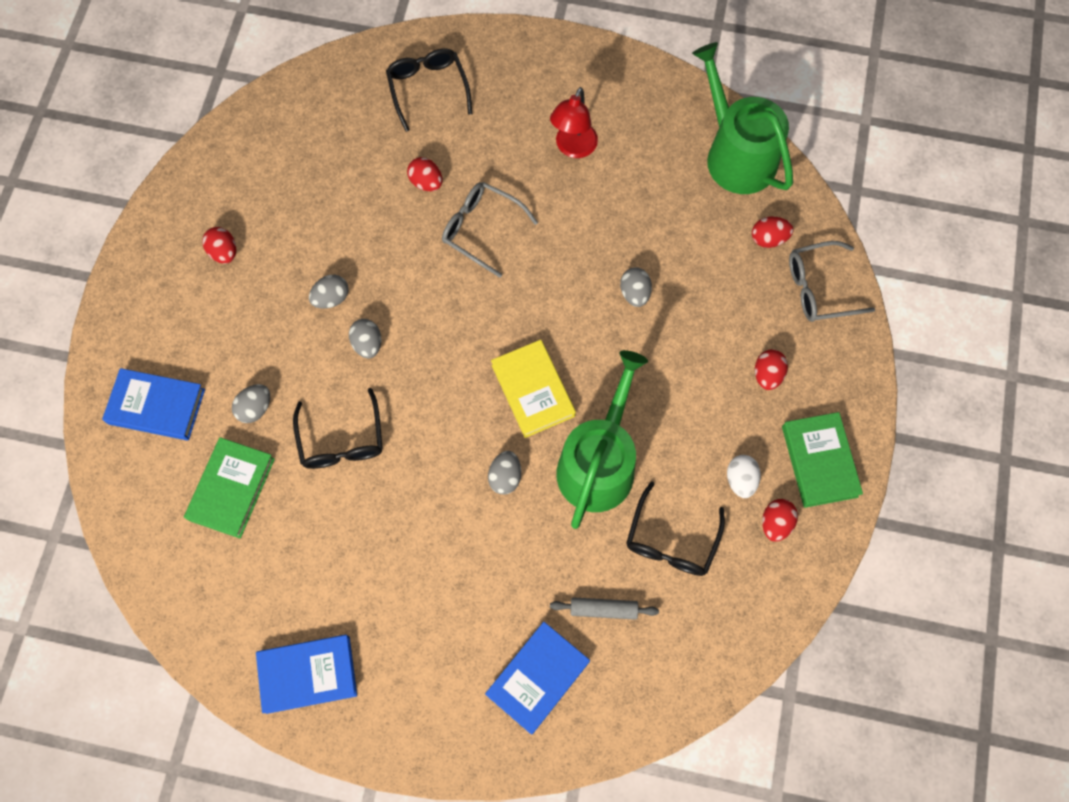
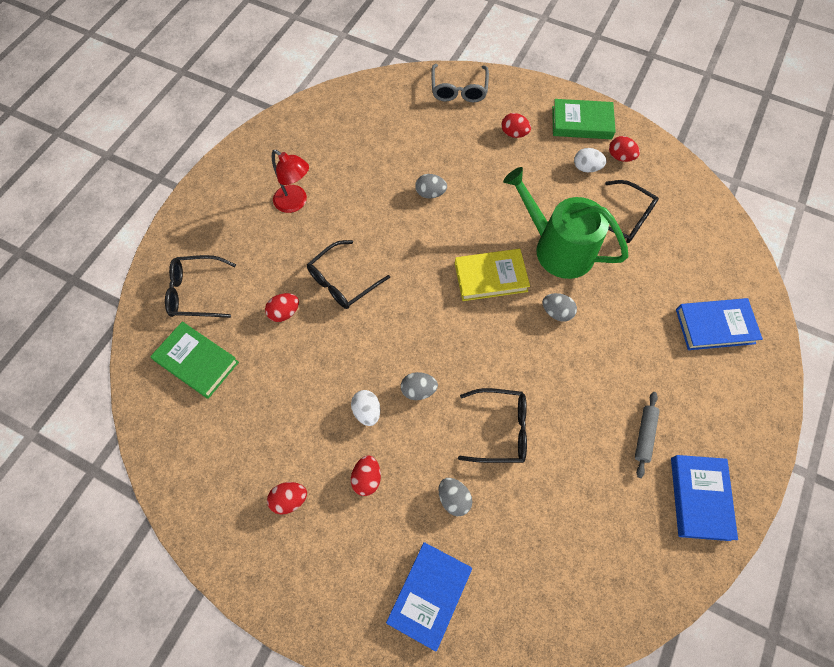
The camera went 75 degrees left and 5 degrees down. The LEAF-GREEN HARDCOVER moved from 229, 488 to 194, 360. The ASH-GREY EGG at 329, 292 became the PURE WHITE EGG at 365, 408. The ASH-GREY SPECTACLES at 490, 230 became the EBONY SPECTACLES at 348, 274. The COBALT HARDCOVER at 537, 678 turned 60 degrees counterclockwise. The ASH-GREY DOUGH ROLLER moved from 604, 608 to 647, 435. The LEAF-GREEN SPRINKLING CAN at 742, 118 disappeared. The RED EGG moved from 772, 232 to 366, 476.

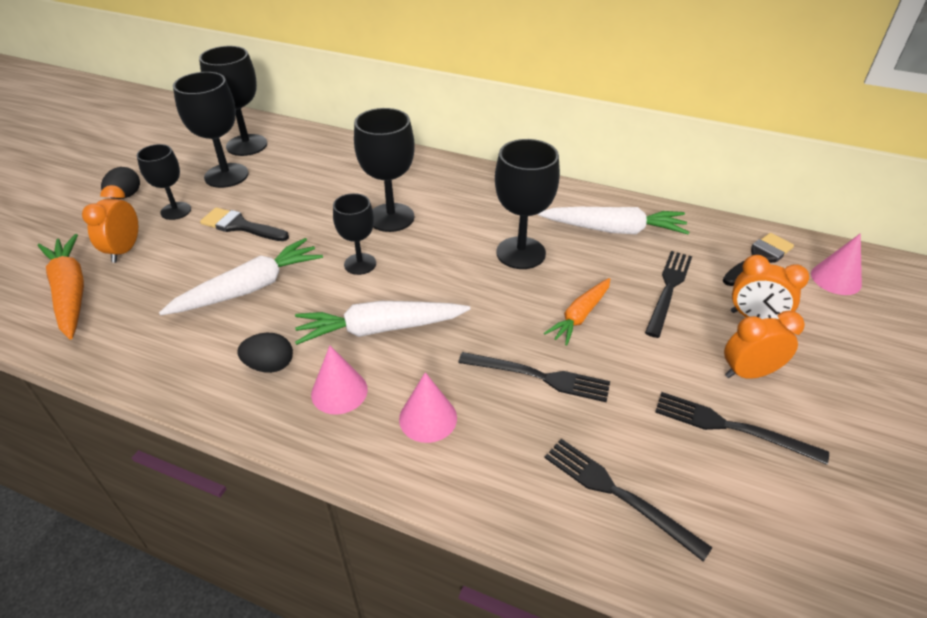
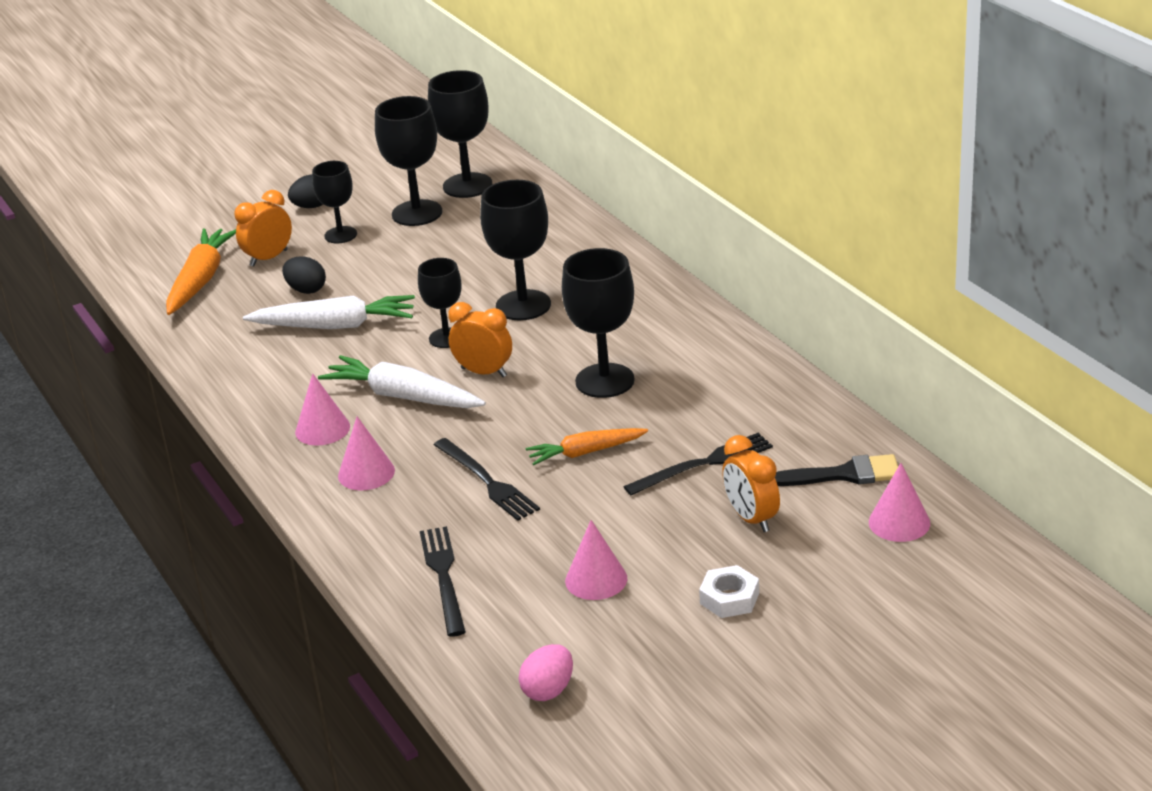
The camera went 40 degrees right and 10 degrees down. The EBONY PAINT BRUSH at 244, 224 disappeared. The EBONY EGG moved from 265, 353 to 304, 275. The PURE WHITE ROOT VEGETABLE at 613, 220 disappeared. The EBONY DINNER FORK at 742, 428 was replaced by the PINK CONE SHAPE at 596, 560. The ORANGE CLOCK moved from 764, 345 to 480, 339. The PINK EGG at 546, 672 appeared. The PURE WHITE HEXAGON NUT at 729, 591 appeared.

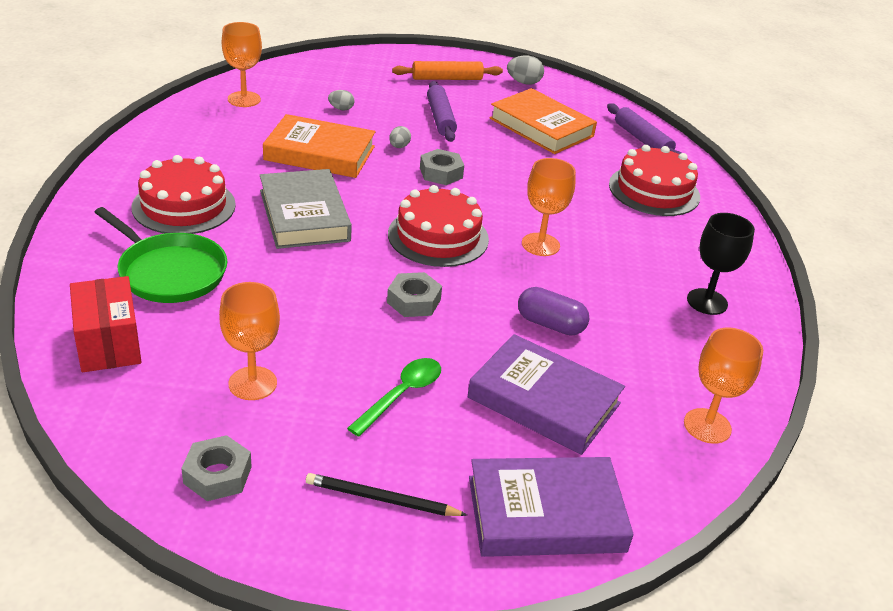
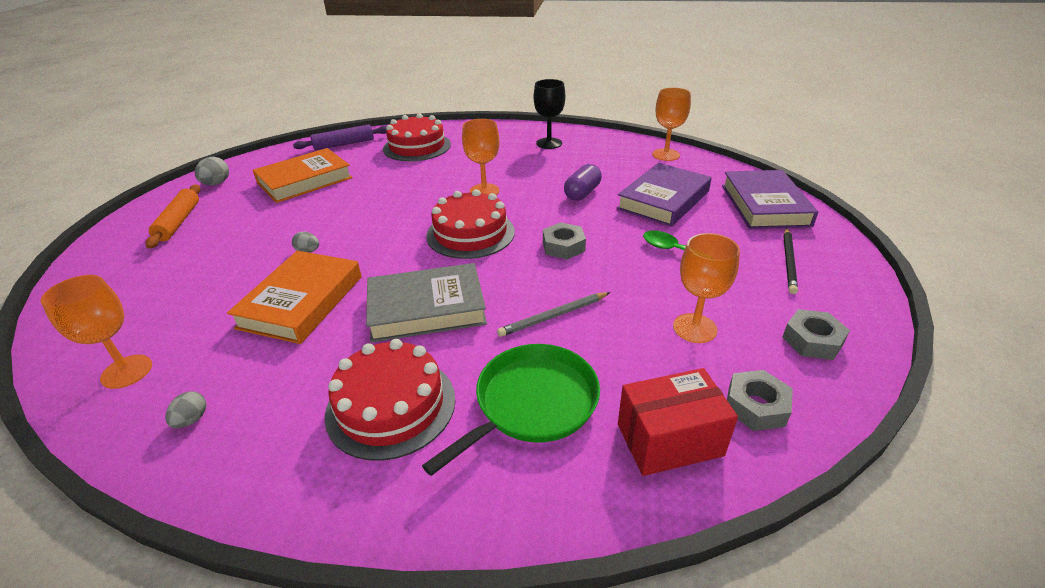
The camera went 80 degrees left and 0 degrees up. The ASH-GREY EGG moved from 341, 100 to 185, 409. The ASH-GREY HEXAGON NUT moved from 442, 167 to 760, 400. The ROYAL PURPLE DOUGH ROLLER at 442, 111 disappeared. The ASH-GREY WOODEN PENCIL at 553, 314 appeared.

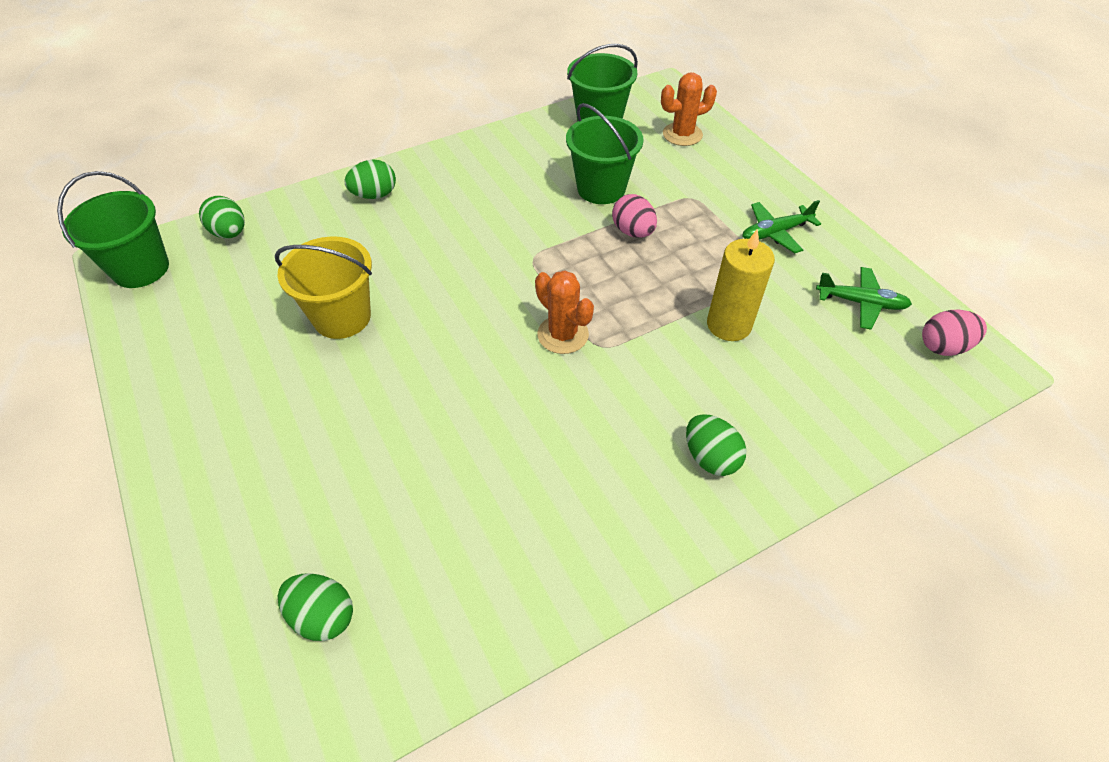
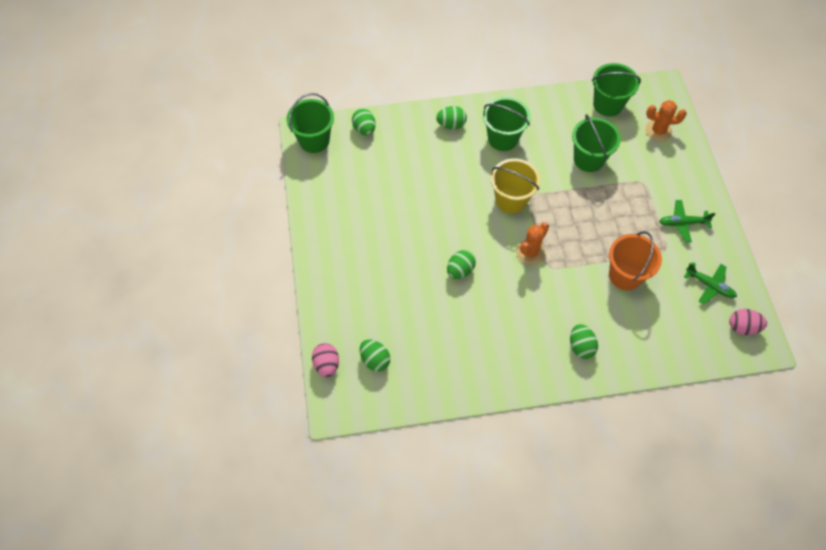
The camera went 20 degrees right and 10 degrees up. The GOLDEN PAIL moved from 323, 288 to 515, 186. The ORANGE PRICKLY PLANT at 564, 312 turned 60 degrees clockwise. The PINK EGG moved from 634, 216 to 325, 360. The GOLDEN CANDLE at 741, 285 was replaced by the ORANGE PAIL at 635, 261. The LEAF-GREEN EGG at 461, 264 appeared. The LEAF-GREEN PAIL at 507, 124 appeared.

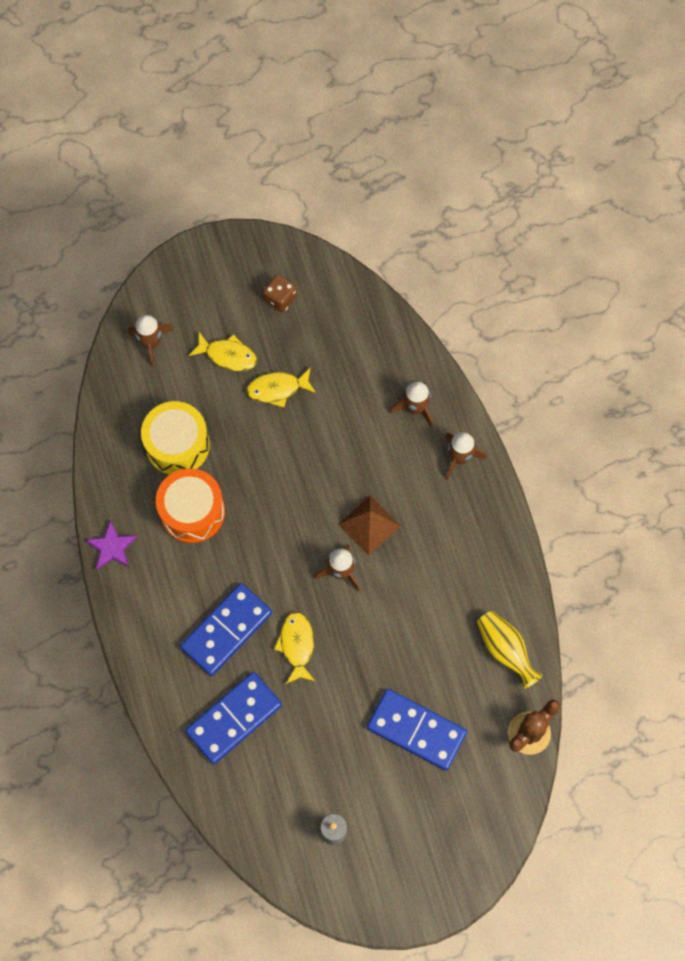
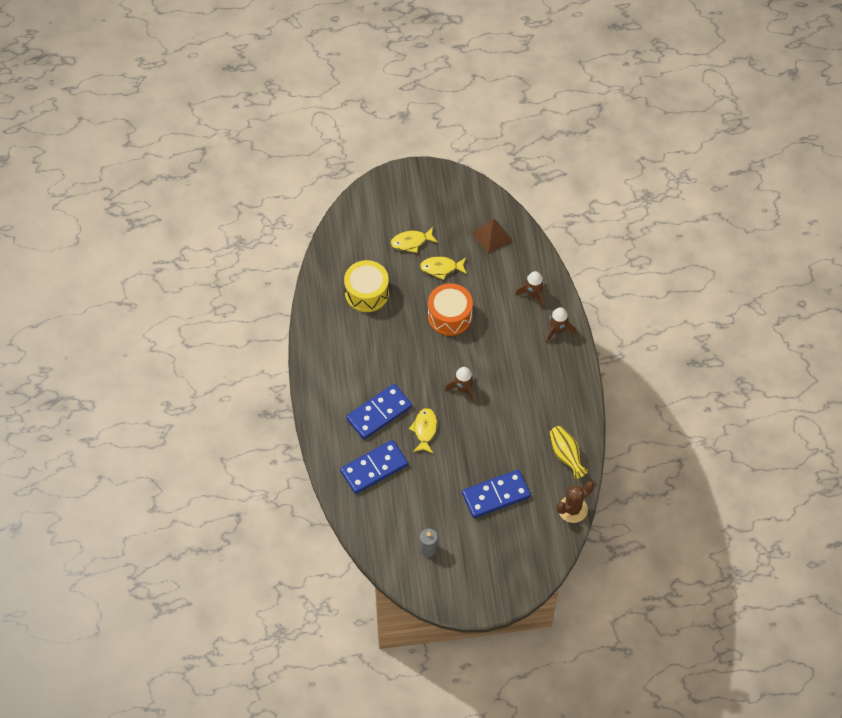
The camera went 10 degrees right and 10 degrees down. The ROYAL PURPLE STAR at 111, 545 disappeared. The BROWN TOY ROCKET at 150, 341 disappeared. The ORANGE DRUM moved from 190, 505 to 450, 309. The GOLDEN FISH at 223, 352 turned 135 degrees clockwise. The BROWN DICE at 280, 293 disappeared. The BROWN PYRAMID moved from 369, 525 to 492, 237. The COBALT DOMINO TILE at 417, 730 turned 60 degrees counterclockwise.

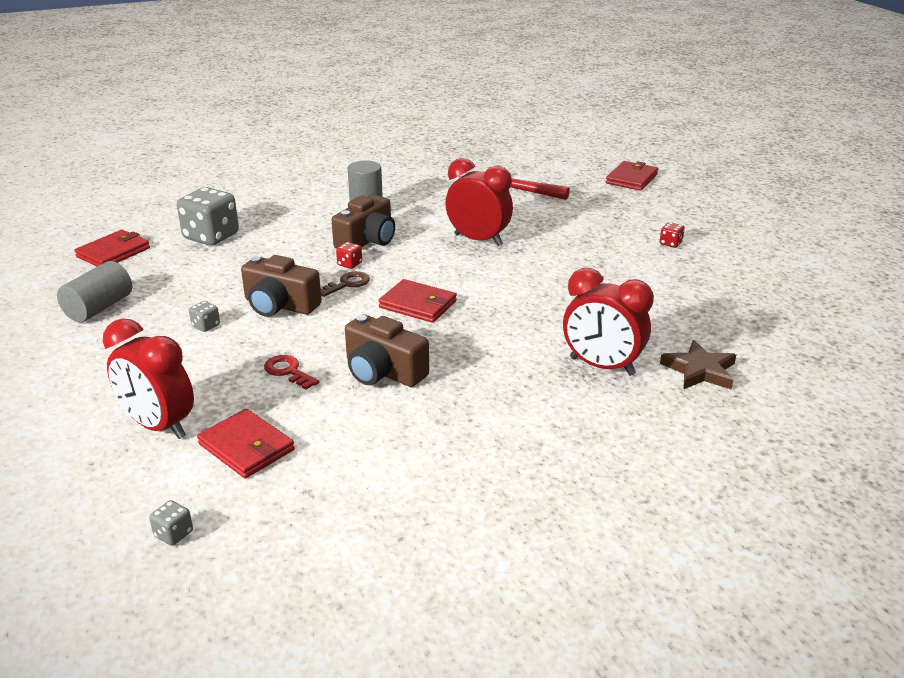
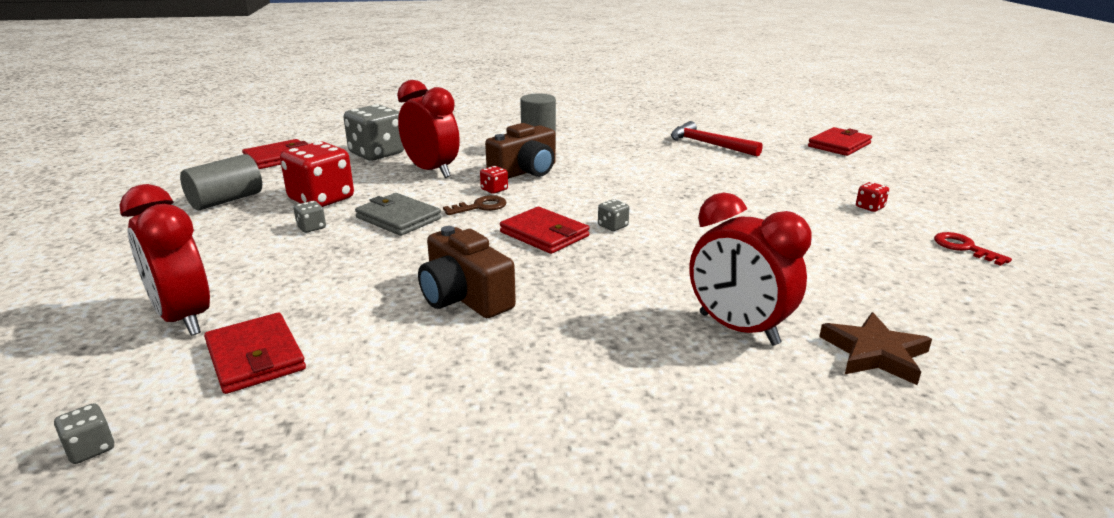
The camera went 15 degrees right and 5 degrees down. The BROWN PHOTO CAMERA at 281, 286 was replaced by the ASH-GREY BILLFOLD at 398, 214. The RED LATCHKEY moved from 291, 372 to 973, 249. The RED CLOCK moved from 479, 202 to 428, 129. The RED DICE at 317, 174 appeared. The ASH-GREY DICE at 613, 215 appeared.

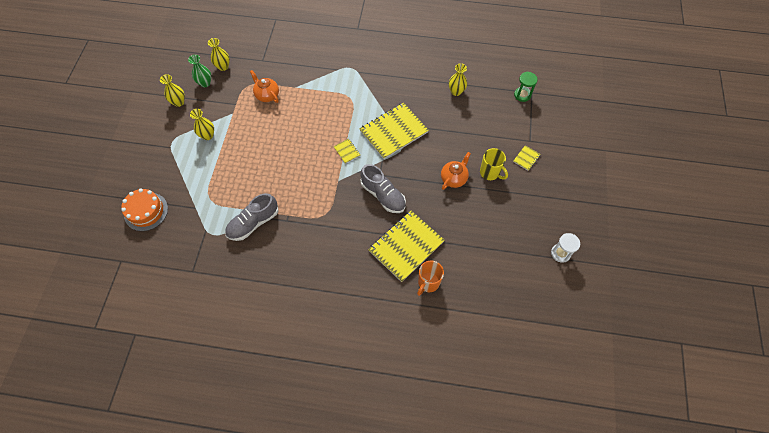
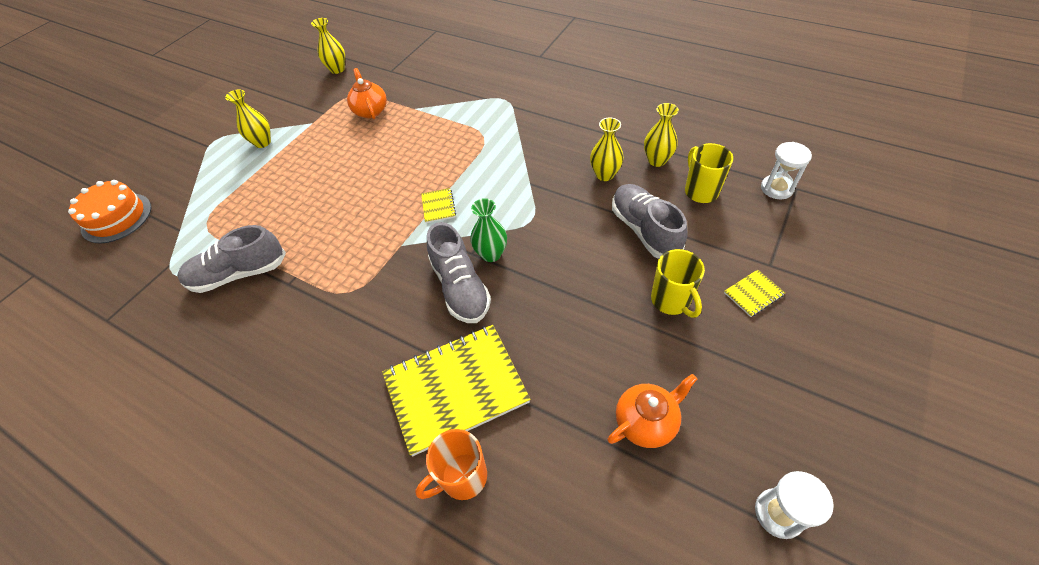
The camera went 25 degrees right and 10 degrees down. The GOLDEN FLOWER VASE moved from 172, 90 to 607, 149. The LEAF-GREEN FLOWER VASE moved from 199, 71 to 488, 230. The GOLDEN NOTEPAD at 394, 131 disappeared. The ORANGE TEA POT moved from 456, 171 to 652, 411. The LEAF-GREEN SAND TIMER at 525, 87 became the PURE WHITE SAND TIMER at 786, 170. The ASH-GREY SNEAKER at 650, 221 appeared. The GOLDEN TEA MUG at 709, 173 appeared.

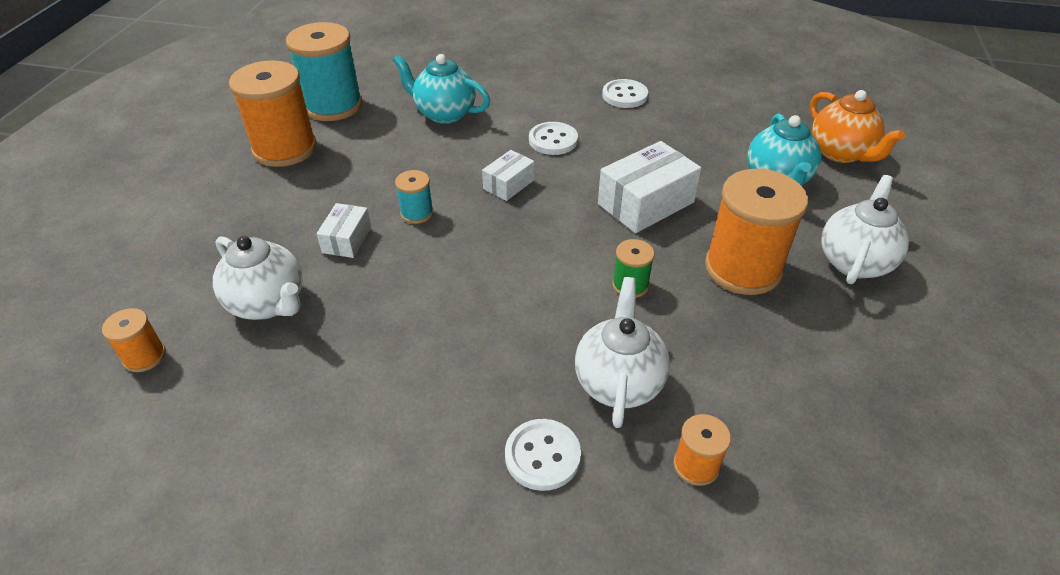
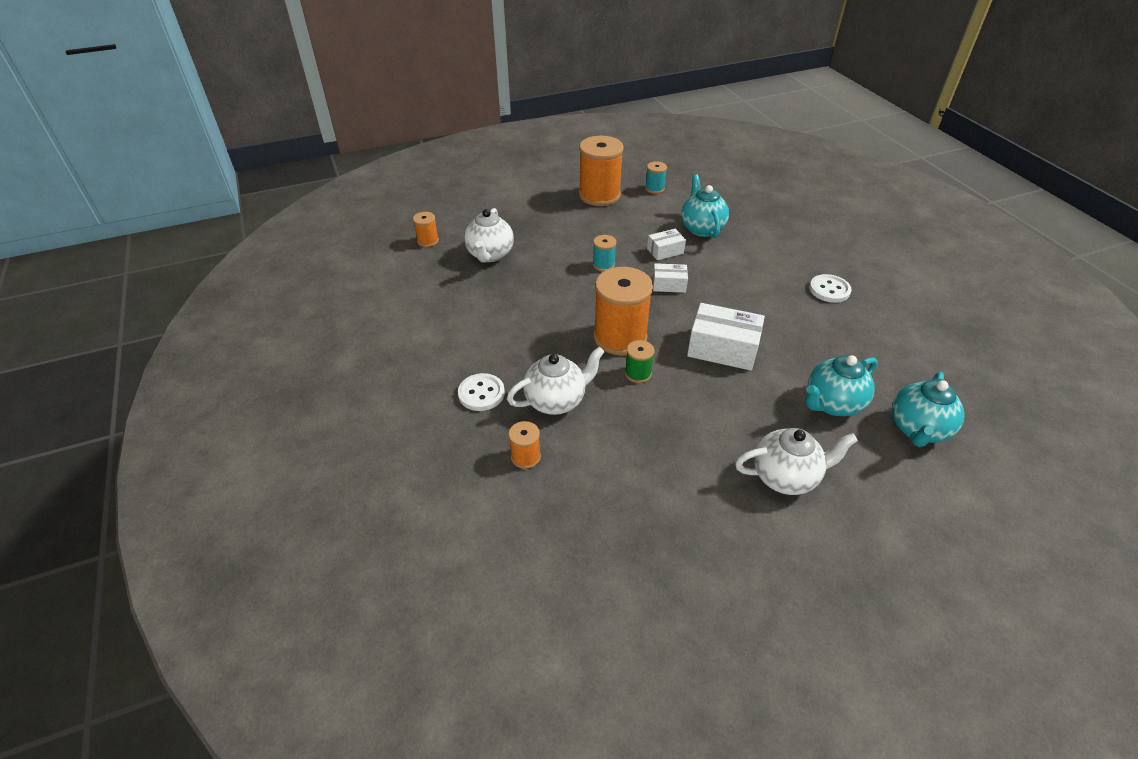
The camera went 55 degrees right and 0 degrees up. The AQUA REEL OF THREAD at 324, 71 changed to 0.47 times the size. The PURE WHITE BOX moved from 343, 230 to 666, 244. The PURE WHITE BUTTON at 553, 138 disappeared. The ORANGE REEL OF THREAD moved from 756, 232 to 623, 311. The ORANGE TEA POT at 857, 126 became the AQUA TEA POT at 928, 409.

